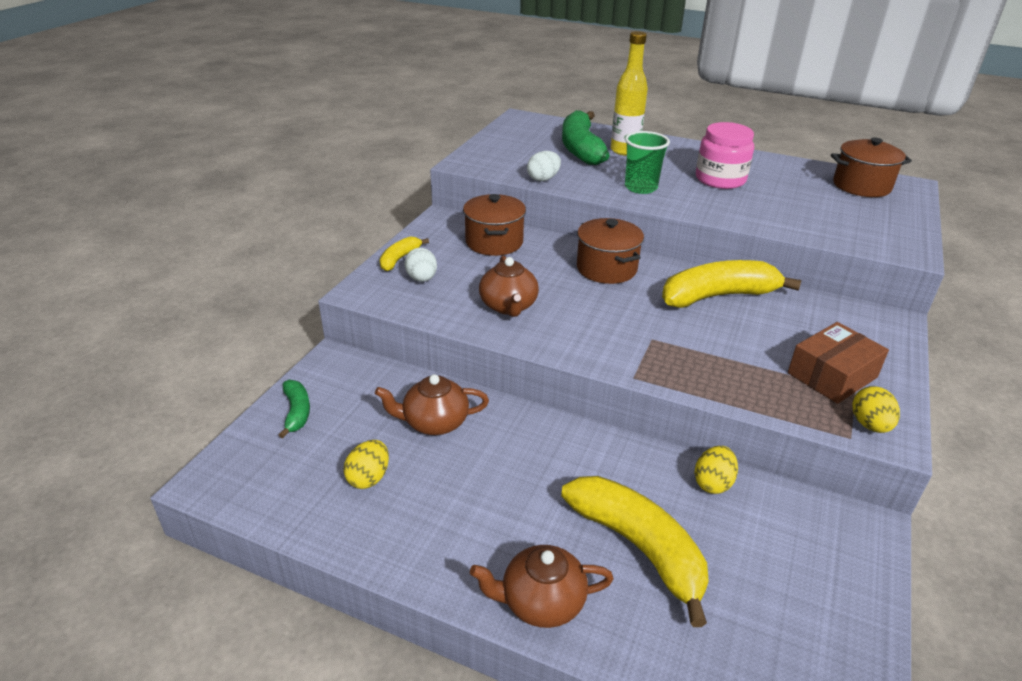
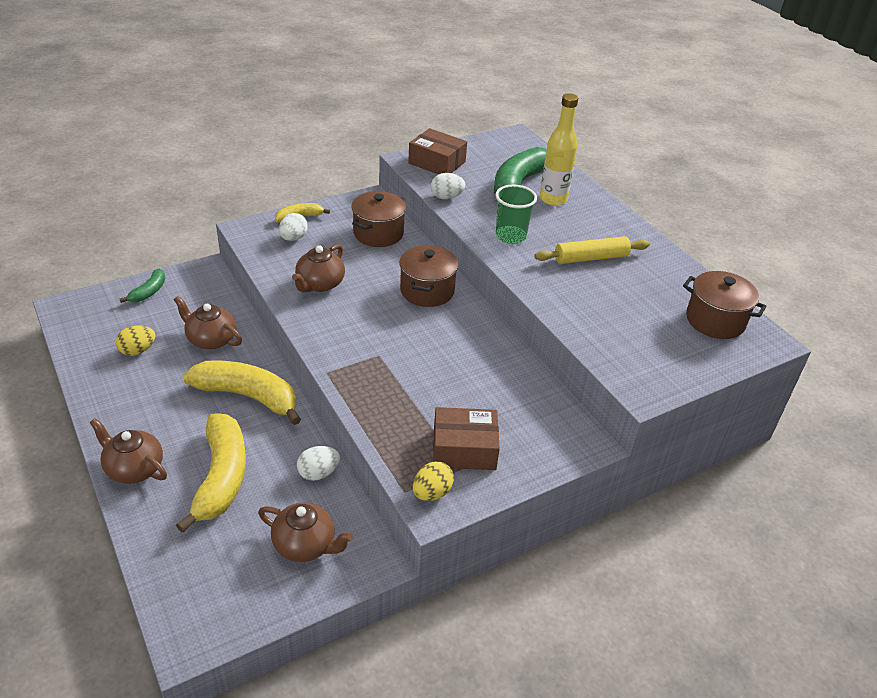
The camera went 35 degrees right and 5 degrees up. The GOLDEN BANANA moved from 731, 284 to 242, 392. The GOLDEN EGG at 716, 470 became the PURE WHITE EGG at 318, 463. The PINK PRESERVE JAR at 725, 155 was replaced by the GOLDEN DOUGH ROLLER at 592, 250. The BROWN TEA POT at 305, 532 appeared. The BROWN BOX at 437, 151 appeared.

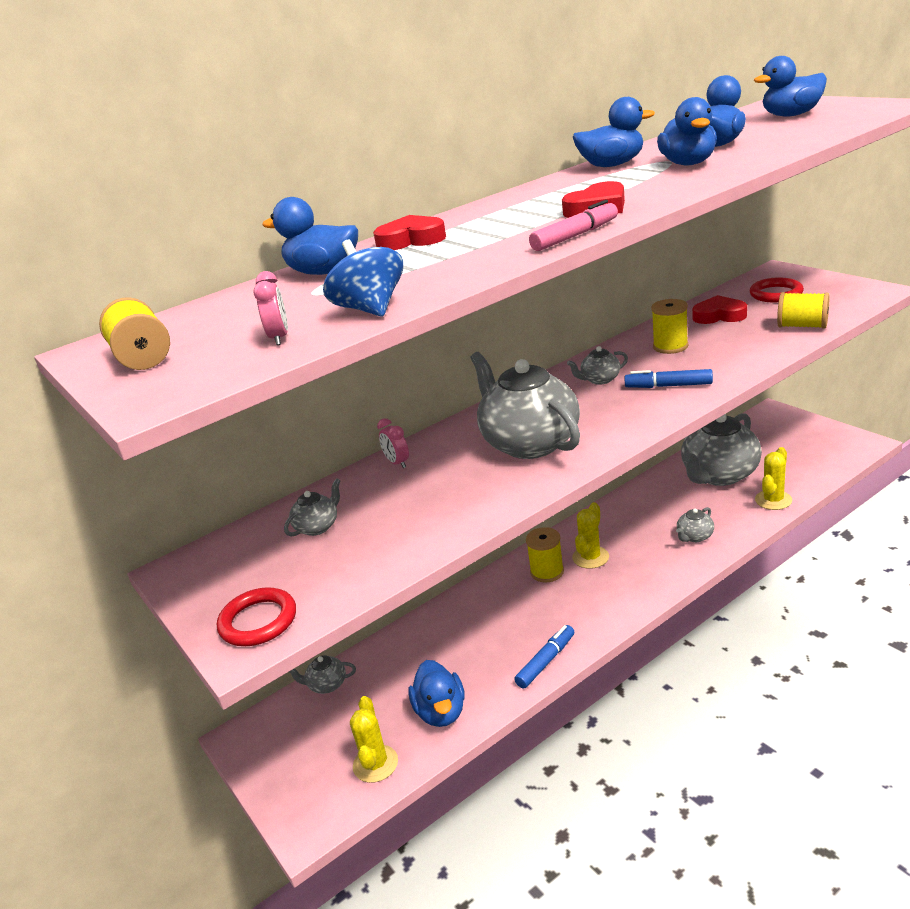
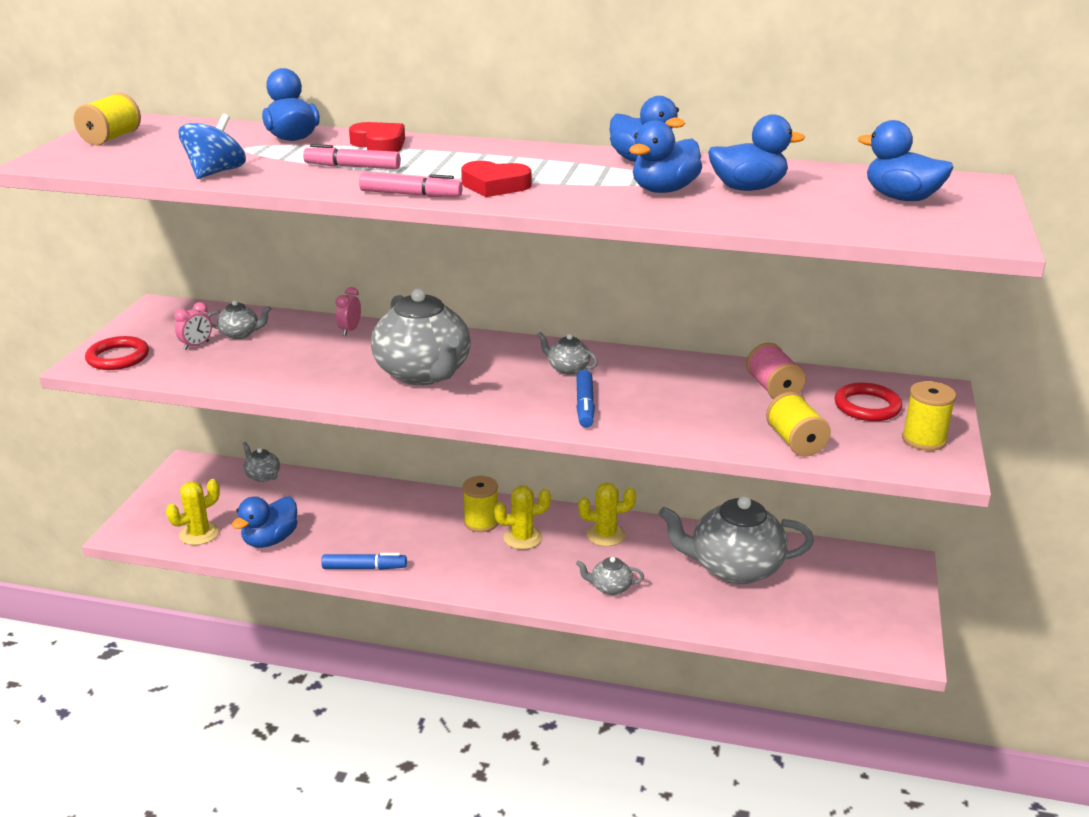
The camera went 45 degrees right and 0 degrees up. The PINK CLOCK moved from 270, 308 to 193, 326. The ASH-GREY TEA POT at 525, 405 turned 135 degrees clockwise. The COBALT MARKER PEN at 669, 378 turned 150 degrees counterclockwise. The GOLDEN REEL OF THREAD moved from 669, 326 to 929, 416. The RED HEART at 719, 309 was replaced by the PINK REEL OF THREAD at 776, 371. The GOLDEN PRICKLY PLANT moved from 773, 478 to 607, 514. The PINK MARKER PEN at 352, 156 appeared.

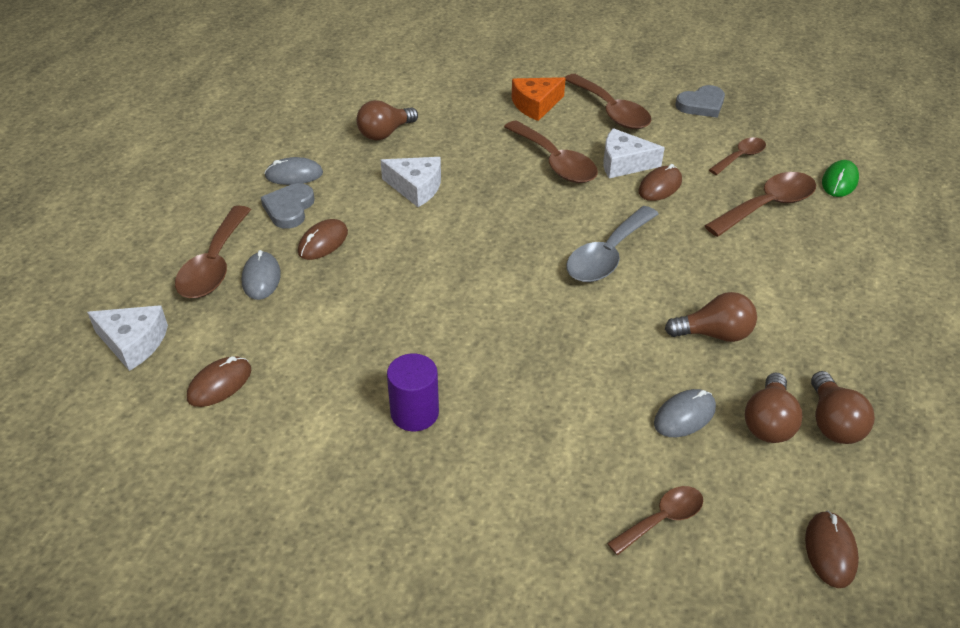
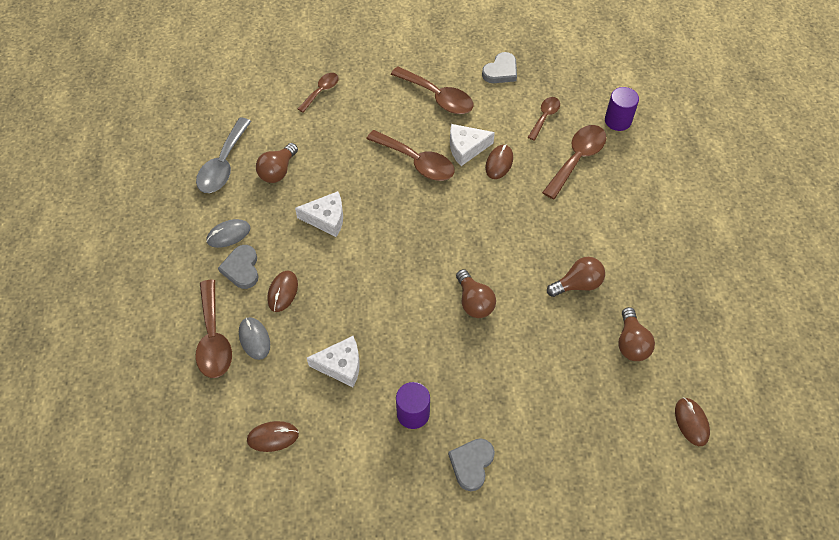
The camera went 20 degrees left and 15 degrees up. The PURE WHITE CHEESE WEDGE moved from 127, 338 to 333, 361. The BROWN COMPUTER MOUSE at 219, 381 turned 60 degrees clockwise. The ORANGE CHEESE WEDGE at 539, 99 disappeared. The ASH-GREY TEASPOON moved from 612, 244 to 223, 155. The BROWN TEASPOON moved from 655, 520 to 318, 93. The ASH-GREY COMPUTER MOUSE at 685, 413 disappeared. The BROWN BULB moved from 843, 407 to 476, 293. The LEAF-GREEN COMPUTER MOUSE at 840, 178 was replaced by the ROYAL PURPLE SOLID CYLINDER at 622, 109. The ASH-GREY HEART at 471, 464 appeared.

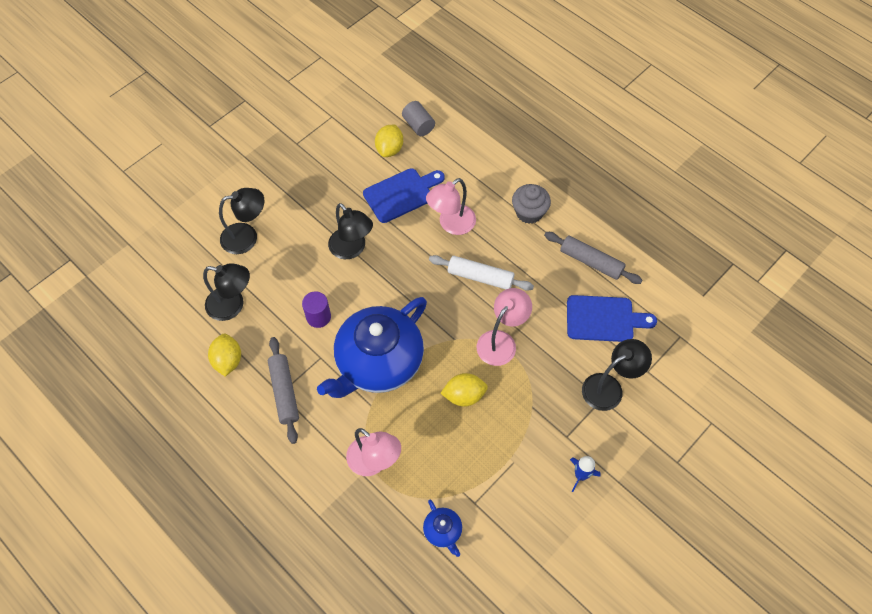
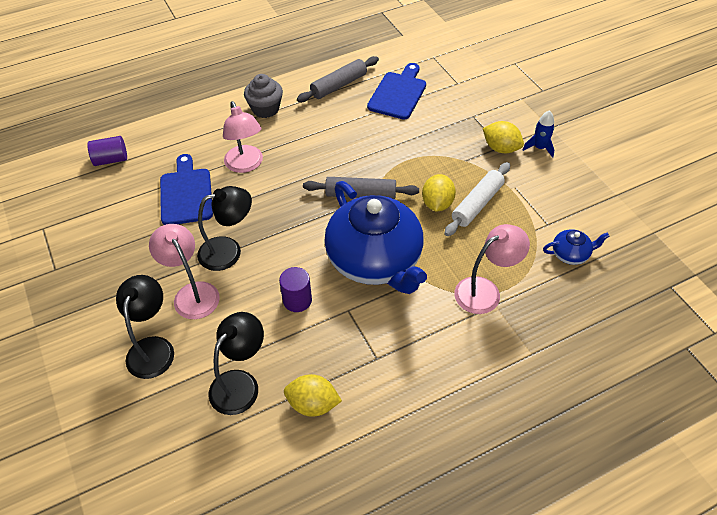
The camera went 70 degrees left and 10 degrees down. The ASH-GREY DOUGH ROLLER moved from 283, 390 to 361, 188. The GOLDEN LEMON moved from 389, 140 to 503, 137. The ASH-GREY SOLID CYLINDER at 418, 118 became the ROYAL PURPLE SOLID CYLINDER at 107, 151. The PURE WHITE DOUGH ROLLER moved from 481, 273 to 477, 199. The PINK READING LAMP moved from 504, 327 to 184, 271. The EBONY READING LAMP at 617, 375 disappeared.

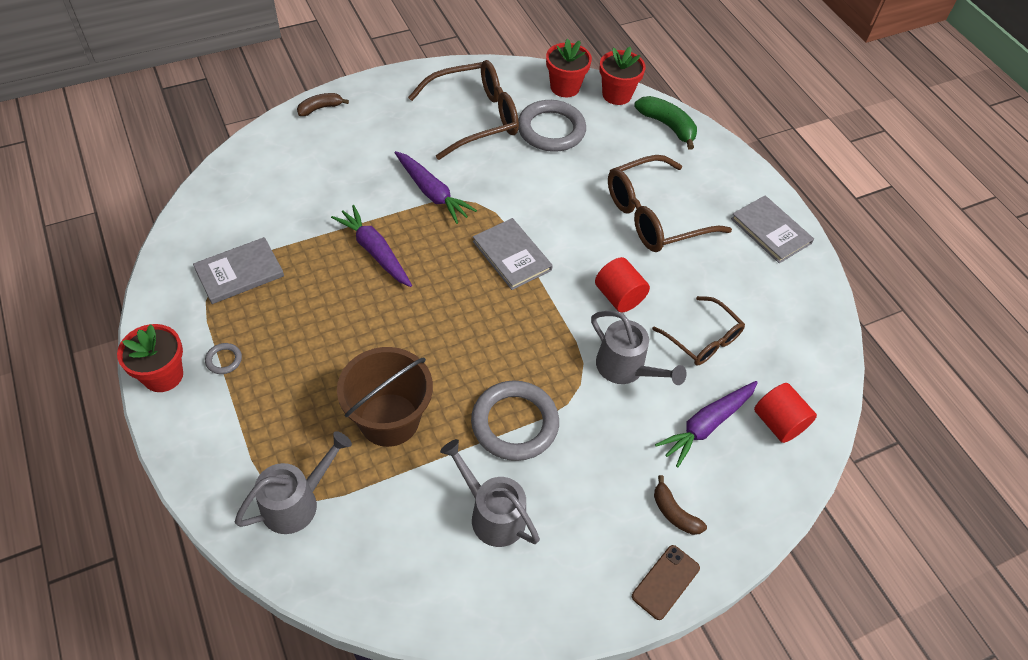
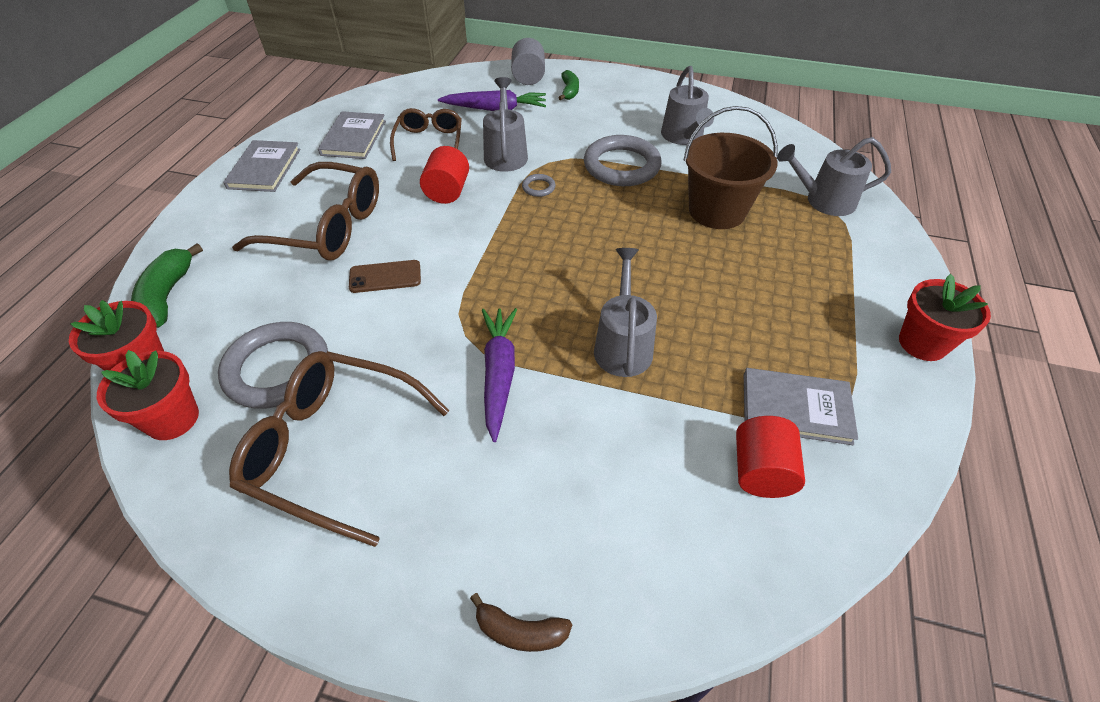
The camera went 135 degrees left and 5 degrees down. The ASH-GREY HOOP moved from 223, 358 to 538, 185. The ROYAL PURPLE ROOT VEGETABLE at 371, 246 was replaced by the ASH-GREY SPRINKLING CAN at 625, 312. The ASH-GREY HARDCOVER moved from 513, 254 to 352, 135. The BROWN PHONE moved from 666, 582 to 385, 276. The BROWN BANANA at 680, 505 became the LEAF-GREEN BANANA at 568, 85. The RED SOLID CYLINDER moved from 785, 413 to 770, 457. The ASH-GREY SOLID CYLINDER at 528, 61 appeared.

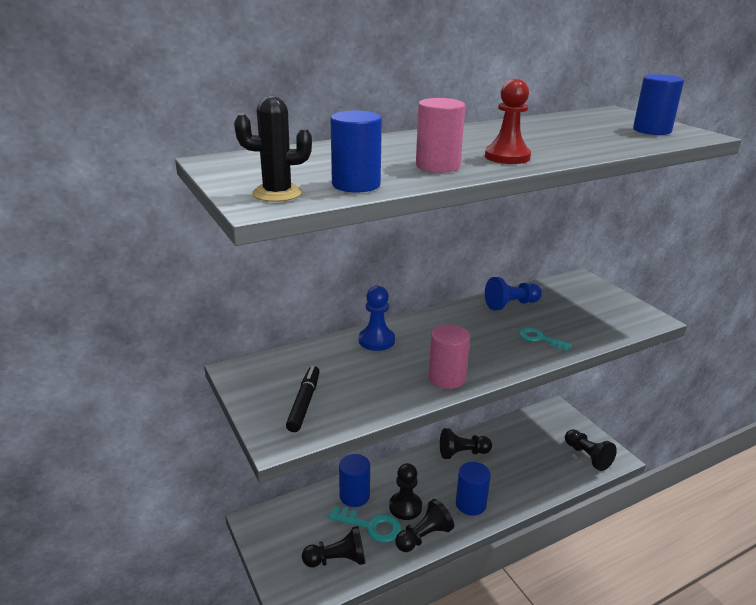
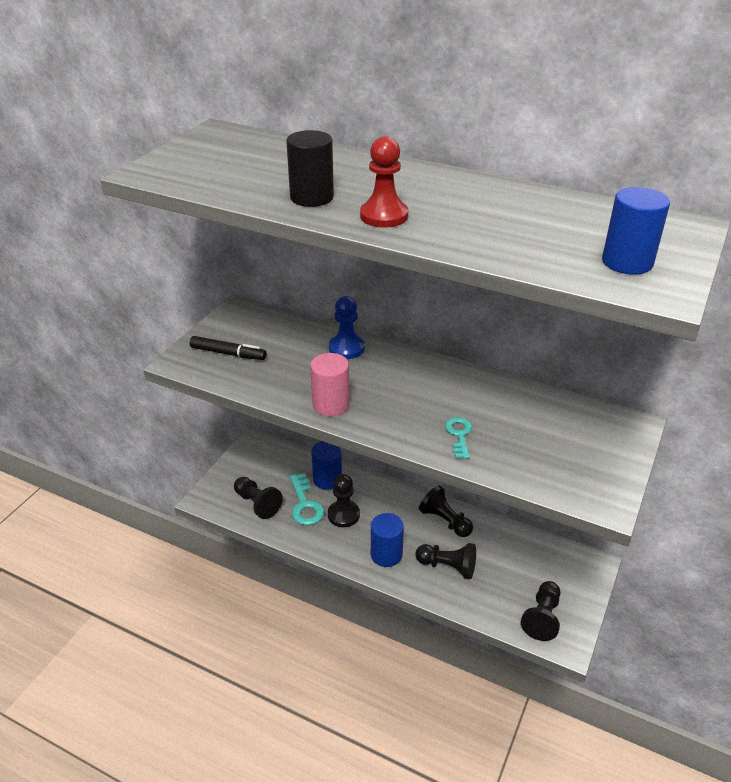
The camera went 55 degrees right and 10 degrees up. The EBONY PRICKLY PLANT at 273, 149 disappeared. The EBONY MARKER PEN at 303, 399 turned 45 degrees clockwise. The COBALT SOLID CYLINDER at 356, 152 disappeared. The EBONY CHESS PAWN moved from 424, 525 to 445, 561. The PINK SOLID CYLINDER at 440, 135 became the EBONY SOLID CYLINDER at 310, 168. The COBALT CHESS PAWN at 513, 293 disappeared.

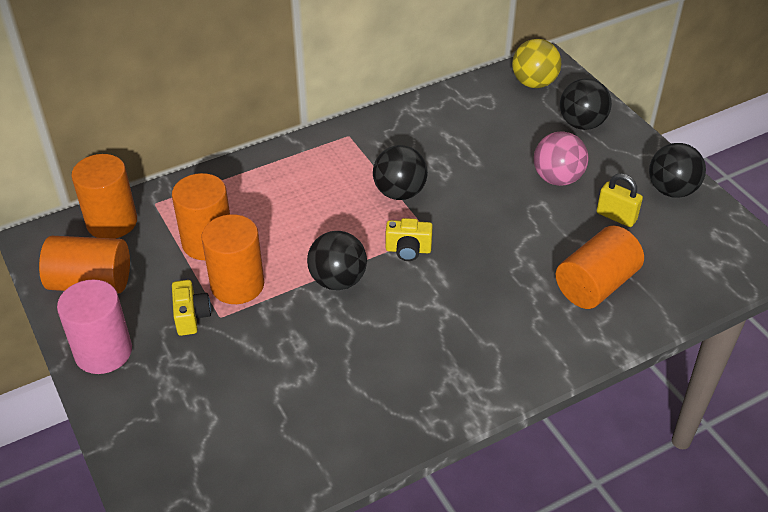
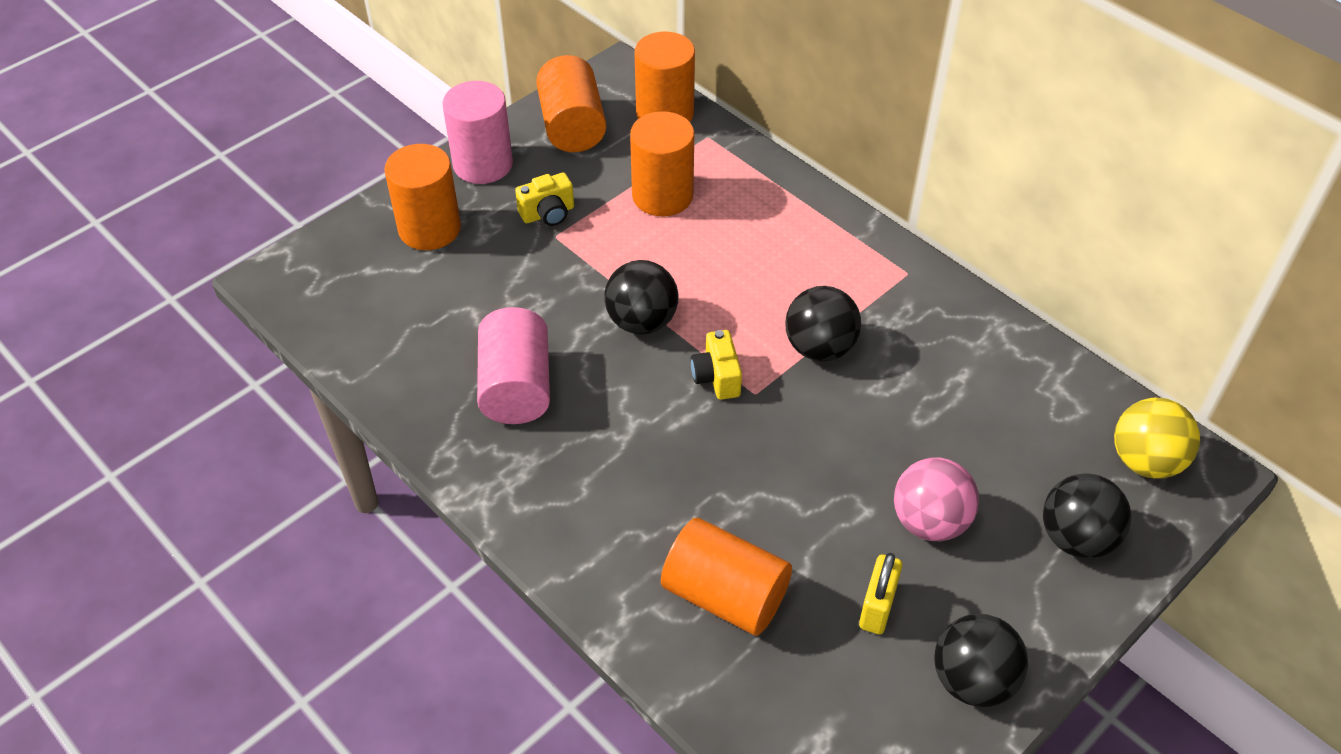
The camera went 75 degrees right and 5 degrees up. The ORANGE SOLID CYLINDER moved from 232, 259 to 422, 197. The PINK SOLID CYLINDER at 513, 365 appeared.

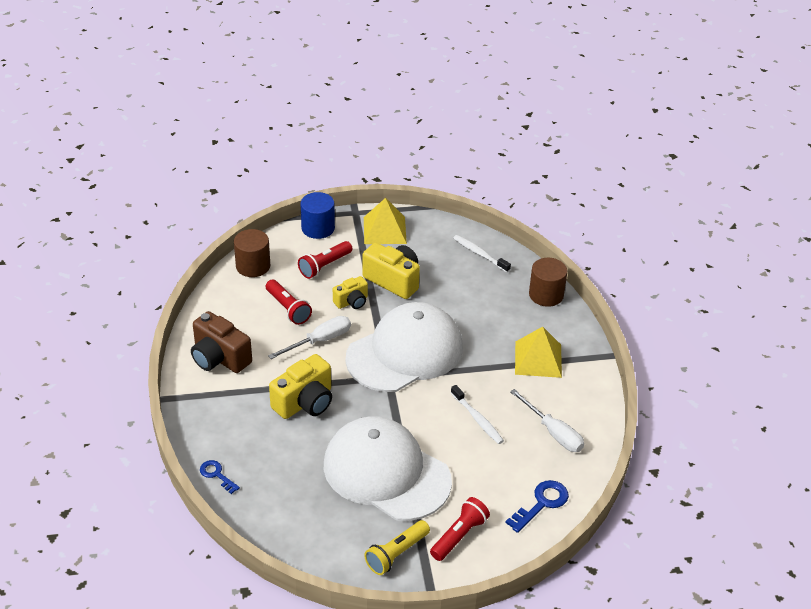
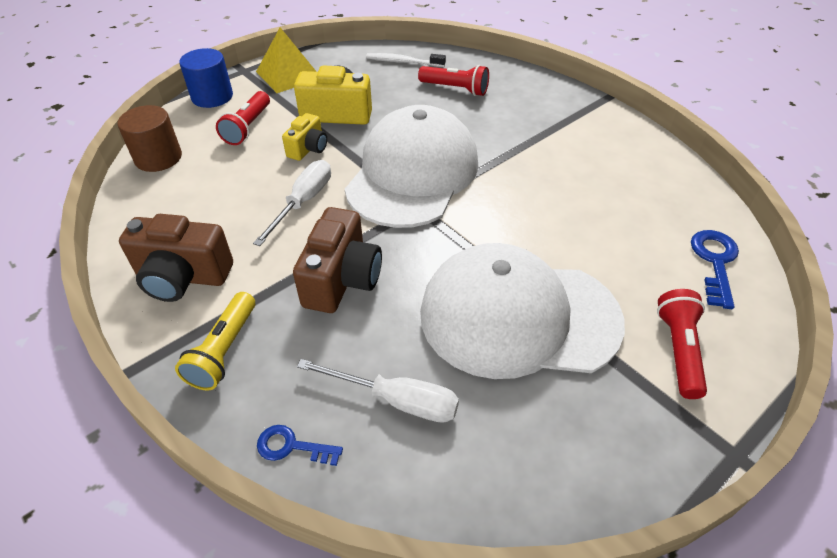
The camera went 30 degrees left and 5 degrees up. The RED POCKET TORCH moved from 289, 302 to 453, 80. The GOLDEN PHOTO CAMERA at 300, 386 became the BROWN PHOTO CAMERA at 337, 260. The GOLDEN POCKET TORCH moved from 397, 547 to 215, 341. The PURE WHITE TOOTH BRUSH at 477, 414 disappeared. The PURE WHITE FLAT SCREWDRIVER moved from 547, 420 to 378, 391. The GOLDEN PYRAMID at 538, 352 disappeared. The BROWN SOLID CYLINDER at 548, 282 disappeared.

